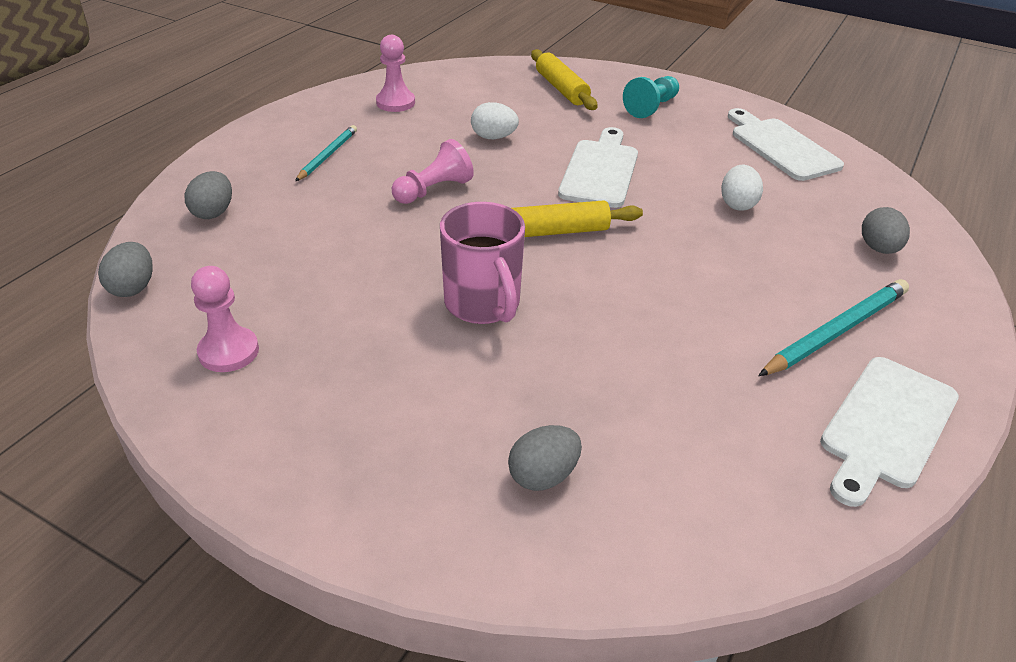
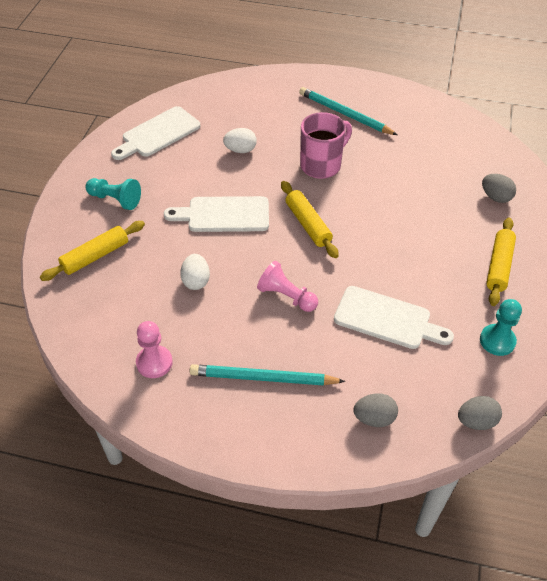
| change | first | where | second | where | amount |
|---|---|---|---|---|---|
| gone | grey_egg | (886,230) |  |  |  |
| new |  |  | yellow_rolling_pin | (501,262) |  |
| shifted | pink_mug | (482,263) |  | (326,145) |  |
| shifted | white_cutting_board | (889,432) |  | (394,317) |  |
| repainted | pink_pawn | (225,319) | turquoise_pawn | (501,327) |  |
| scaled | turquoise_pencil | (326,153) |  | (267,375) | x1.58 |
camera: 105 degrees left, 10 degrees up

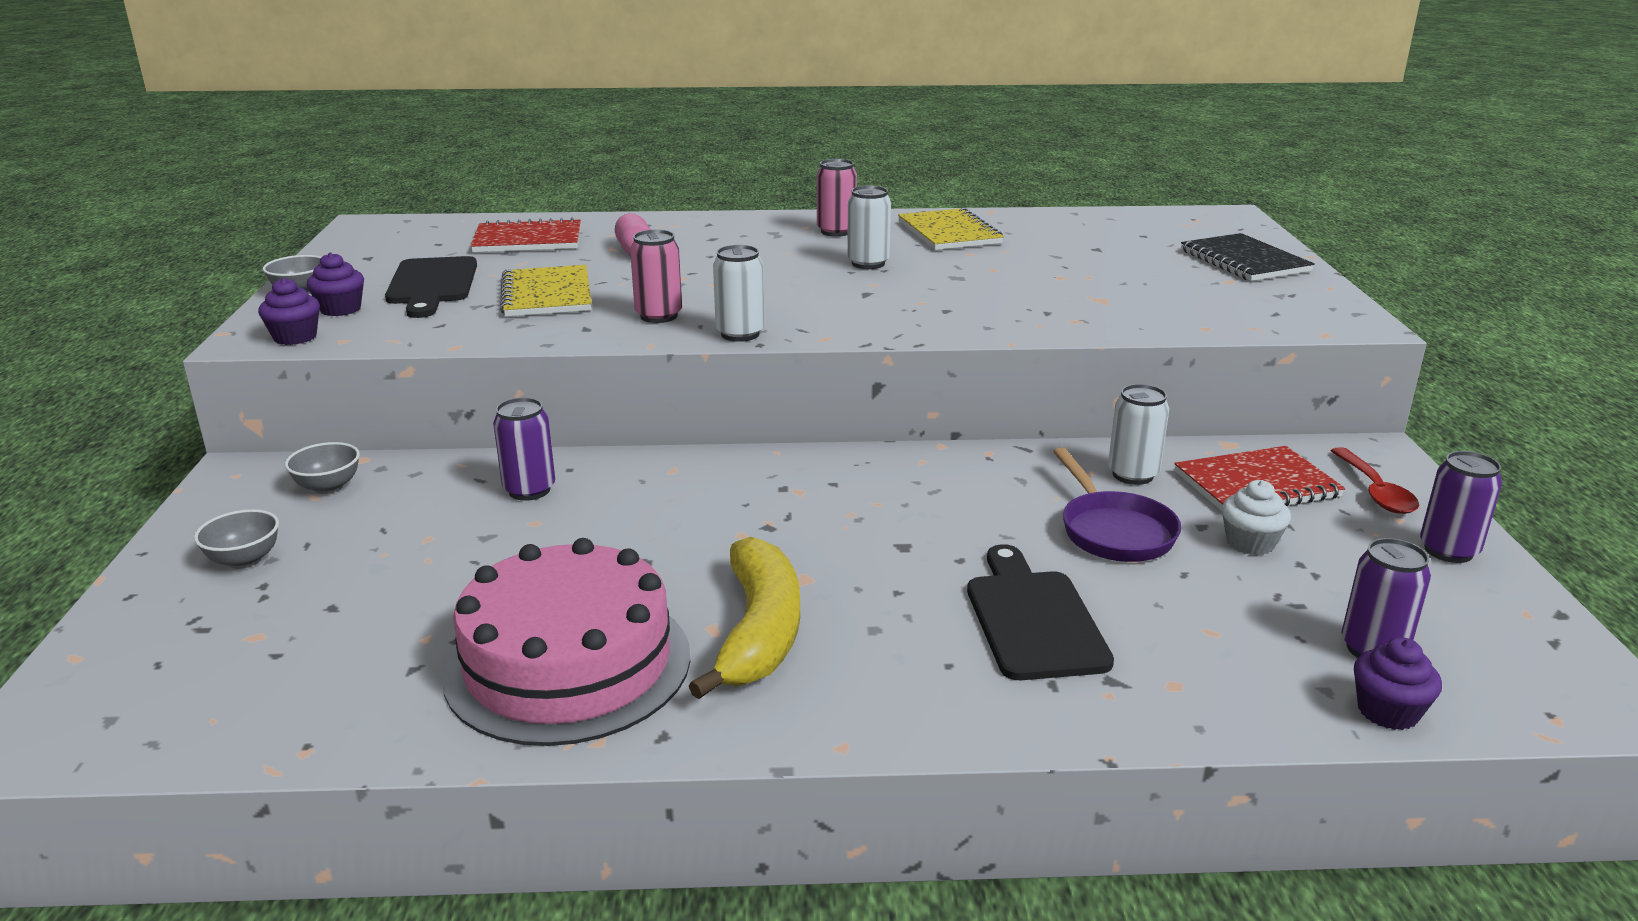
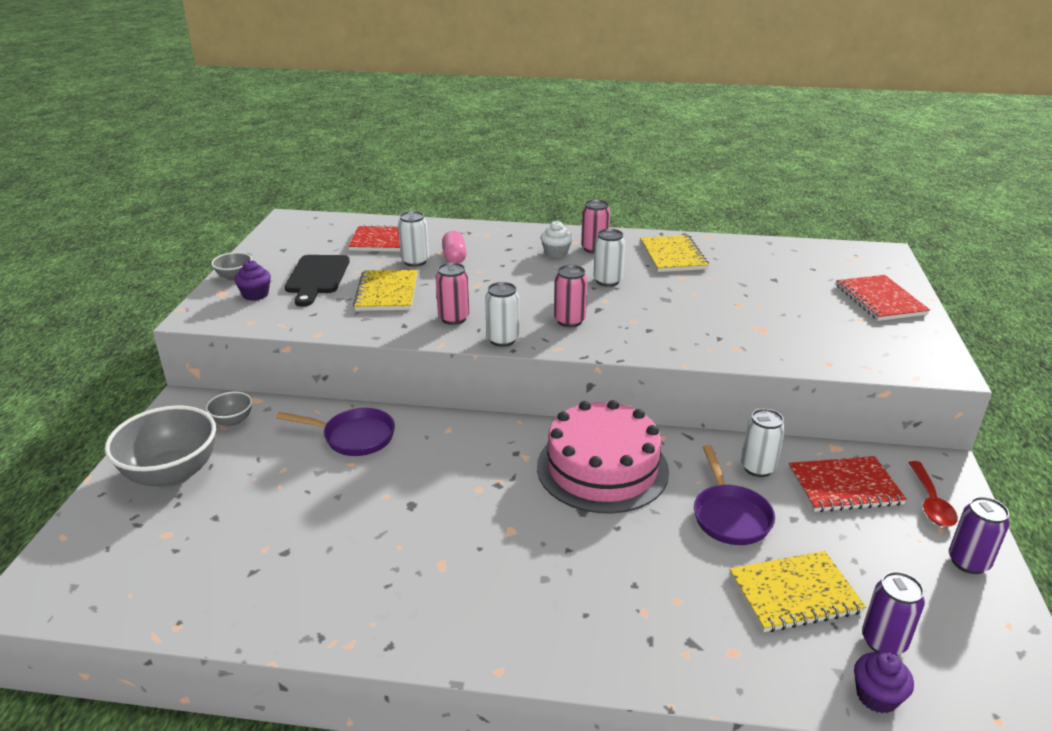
| change | first | where | second | where | amount |
|---|---|---|---|---|---|
| gone | purple_cupcake | (289,311) |  |  |  |
| gone | yellow_banana | (744,618) |  |  |  |
| gone | black_cutting_board | (1040,612) |  |  |  |
| new |  |  | white_can | (413,239) |  |
| new |  |  | pink_can | (571,296) |  |
| new |  |  | yellow_notebook | (797,591) |  |
| shifted | pink_cake | (566,642) |  | (603,457) |  |
| shifted | white_cupcake | (1256,517) |  | (557,239) |  |
| swapped | purple_can | (524,449) | purple_pan | (335,432) |  |
| repainted | black_notebook | (1248,257) | red_notebook | (883,298) |  |
| scaled | grey_bowl | (236,539) |  | (160,446) | x2.11 |
camera: 10 degrees right, 5 degrees up

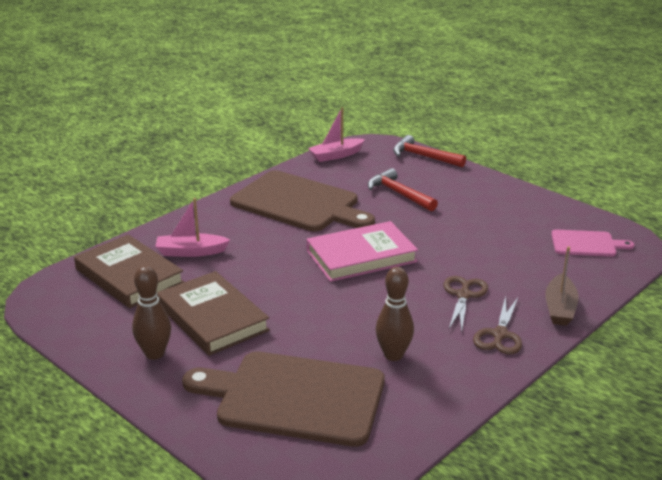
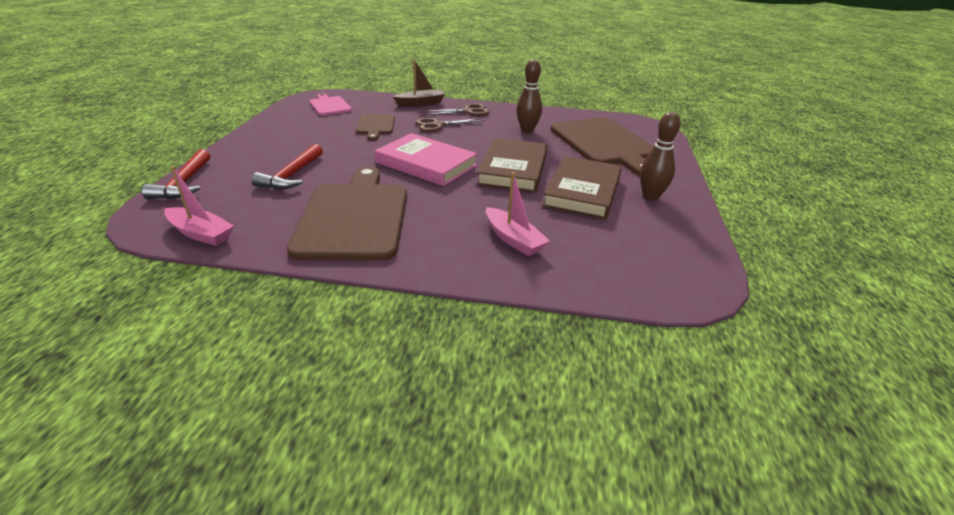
| change | first | where | second | where | amount |
|---|---|---|---|---|---|
| new |  |  | brown_cutting_board | (375,127) |  |
| shifted | brown_book | (129,271) |  | (512,165) |  |
camera: 125 degrees left, 5 degrees up

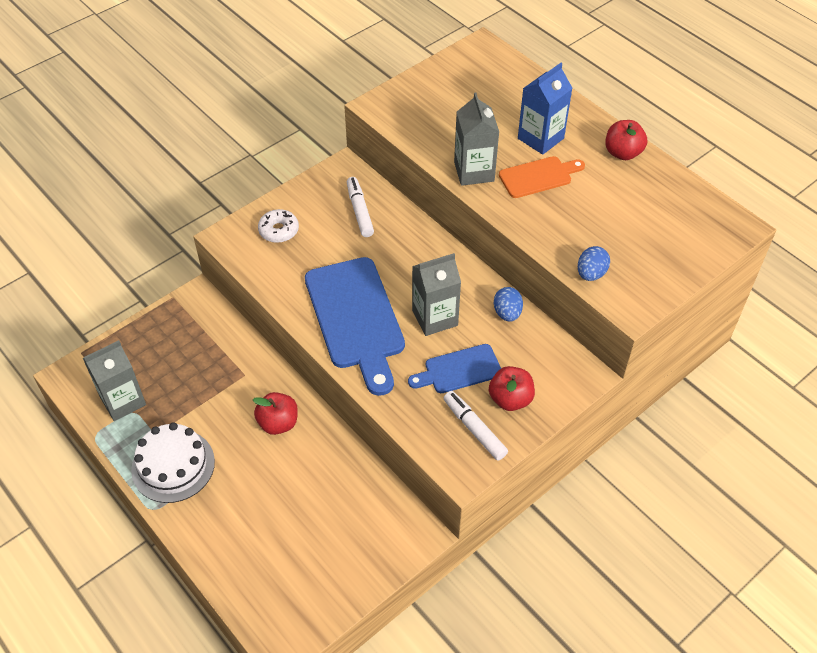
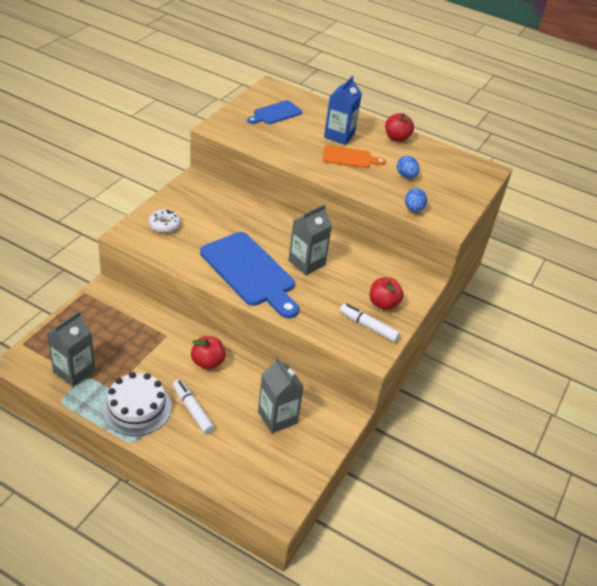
| change | first | where | second | where | amount |
|---|---|---|---|---|---|
| shifted | white_marker | (360,207) |  | (193,406) |  |
| shifted | blue_cutting_board | (454,368) |  | (274,112) |  |
| shifted | grey_carton | (476,139) |  | (281,395) |  |
| shifted | blue_egg | (508,304) |  | (408,167) |  |
| rotated | orange_cutting_board | (542,177) |  | (354,156) | 45 degrees clockwise |
camera: 25 degrees left, 10 degrees down

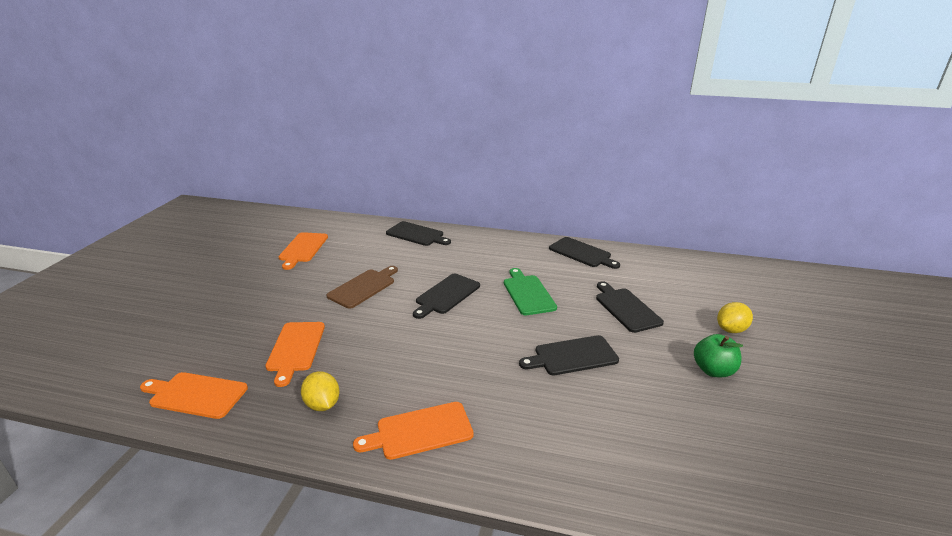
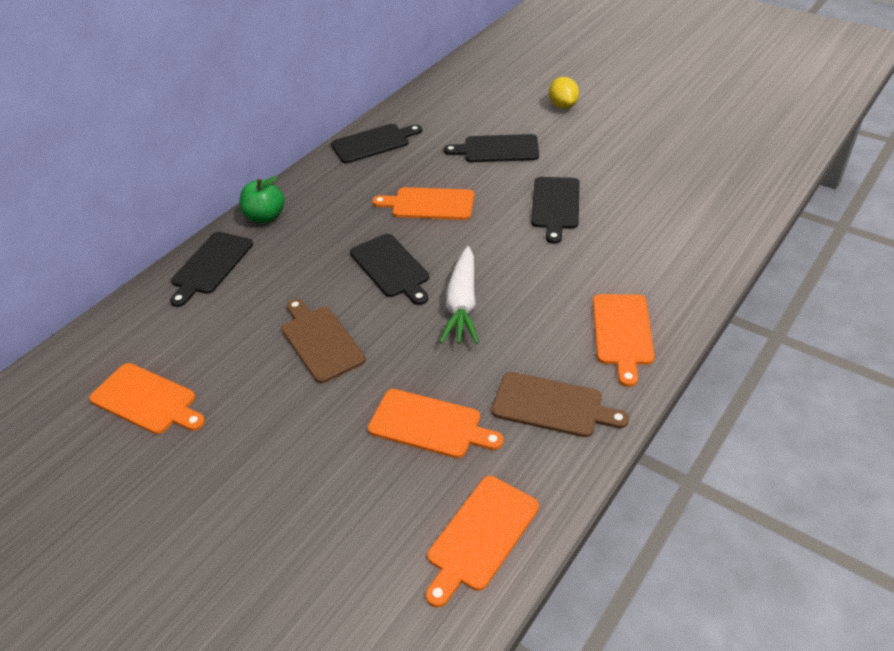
| change | first | where | second | where | amount |
|---|---|---|---|---|---|
| new |  |  | white_carrot | (459,295) |  |
| shifted | green_apple | (718,355) |  | (262,199) |  |
| swapped | yellow_lemon | (320,391) | brown_cutting_board | (560,404) |  |
| repainted | green_cutting_board | (530,291) | orange_cutting_board | (423,203) |  |
| rotated | black_cutting_board | (418,233) |  | (211,269) | 150 degrees clockwise |
camera: 65 degrees left, 15 degrees up

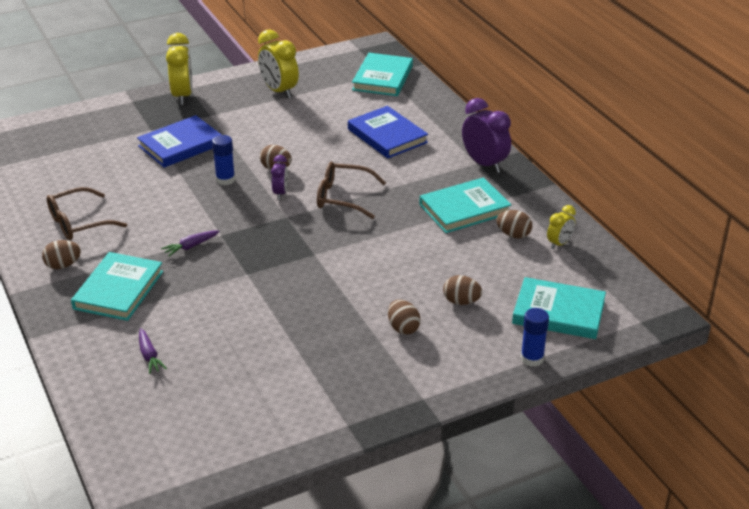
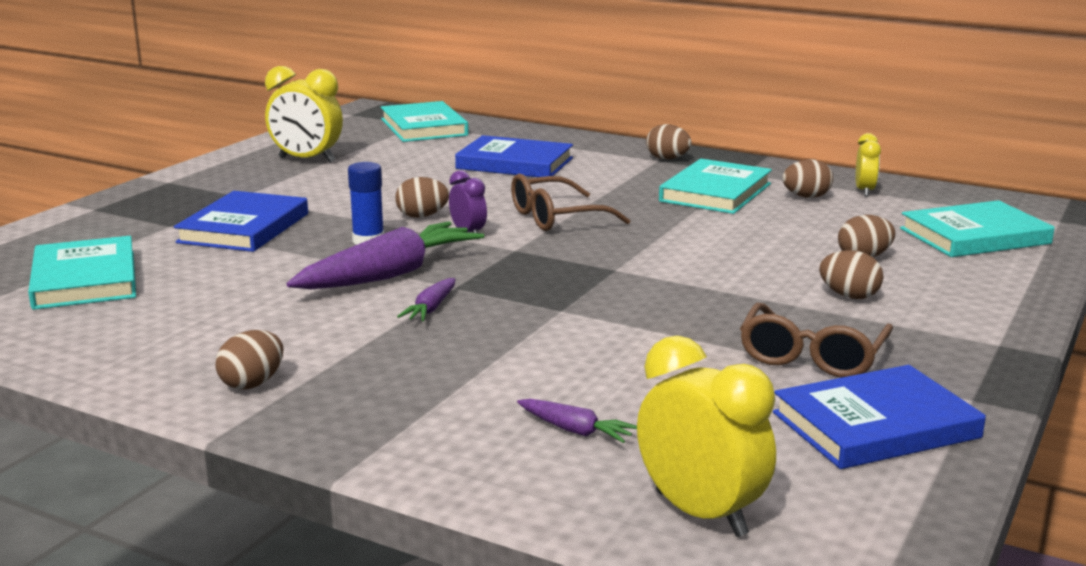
| change | first | where | second | where | amount |
|---|---|---|---|---|---|
| gone | blue_glue_stick | (535,337) |  |  |  |
| new |  |  | purple_carrot | (385,255) |  |
| new |  |  | blue_book | (879,417) |  |
| shifted | brown_glasses | (87,213) |  | (816,340) |  |
| shifted | turquoise_book | (117,286) |  | (82,273) |  |
| shifted | yellow_clock | (179,69) |  | (706,436) |  |
| swapped | purple_clock | (486,135) | brown_egg | (669,141) |  |
camera: 35 degrees left, 15 degrees down

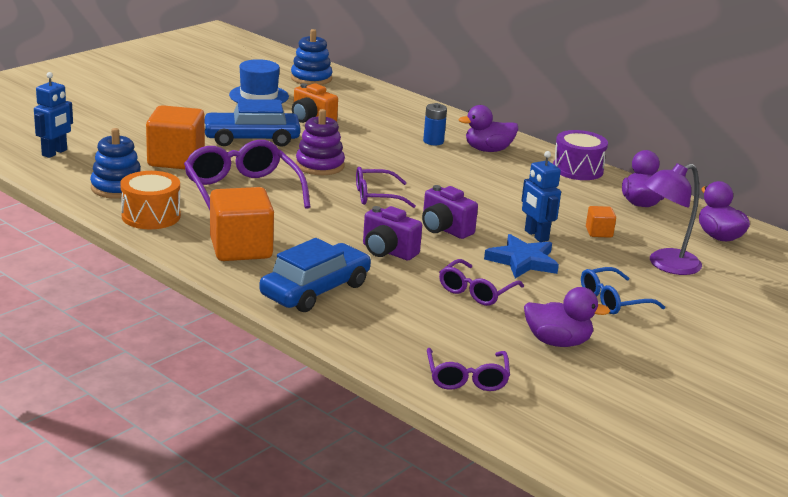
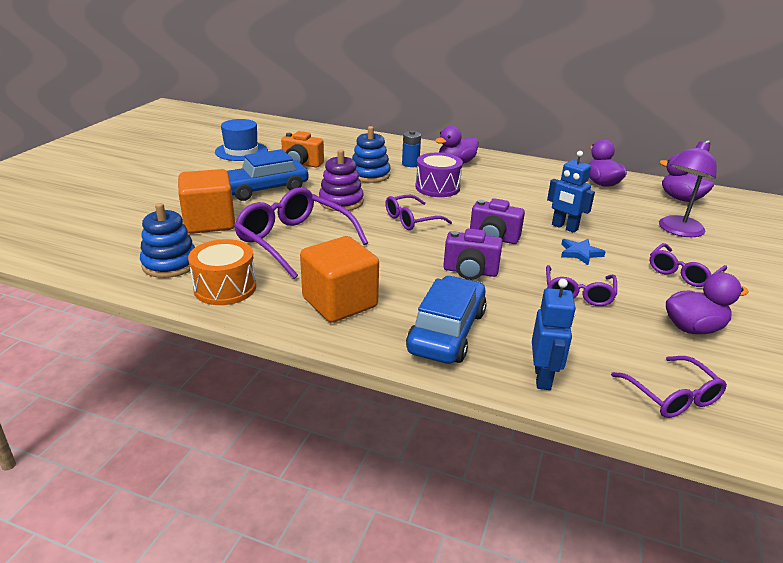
| change | first | where | second | where | amount |
|---|---|---|---|---|---|
| gone | orange_cube | (601,222) |  |  |  |
| shifted | blue_robot | (53,115) |  | (554,334) |  |
| shifted | blue_stacking_toy | (312,57) |  | (371,154) |  |
| shifted | purple_drum | (580,155) |  | (439,175) |  |
| repainted | blue_glasses | (623,290) | purple_glasses | (688,265) |  |
| scaled | blue_star | (521,256) |  | (583,252) | x0.66 |
camera: 20 degrees left, 5 degrees up

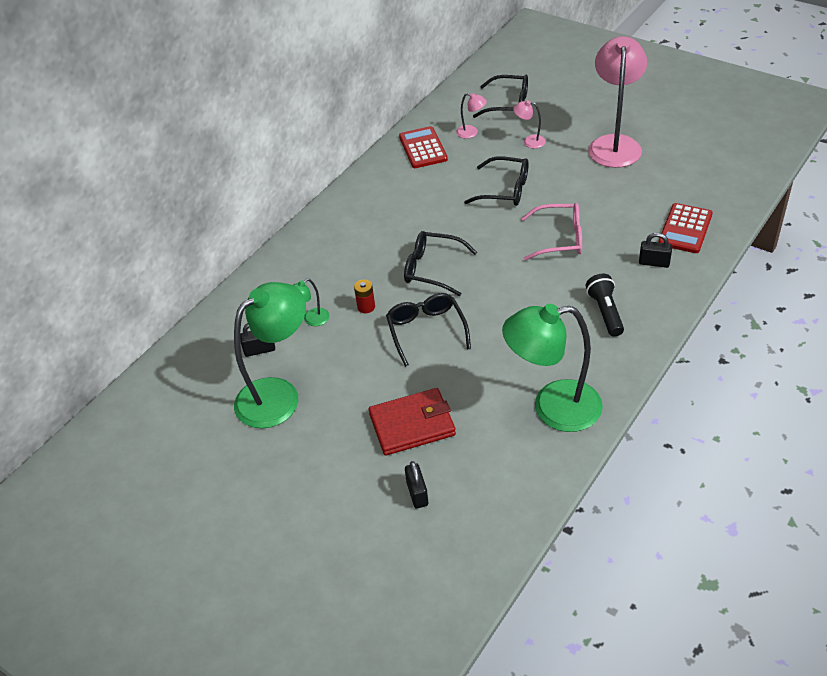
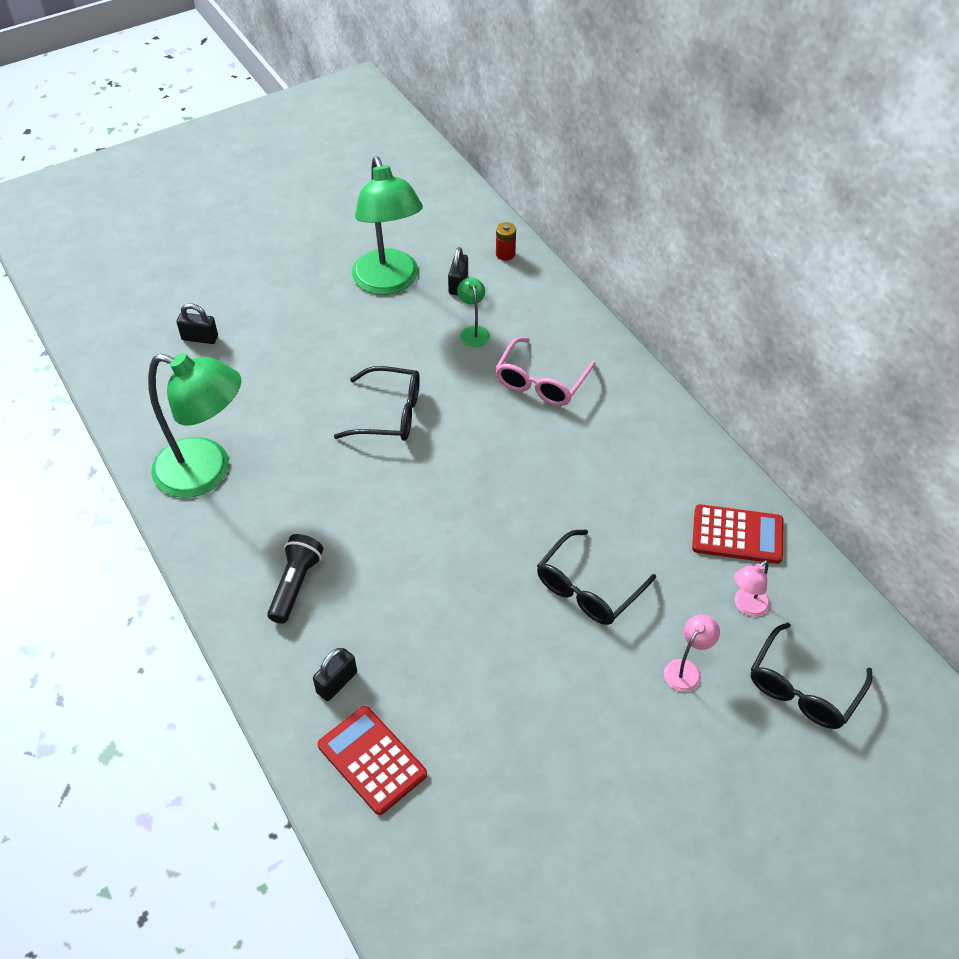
| change | first | where | second | where | amount |
|---|---|---|---|---|---|
| gone | red_wallet | (412,422) |  |  |  |
| gone | black_glasses | (440,263) |  |  |  |
| gone | pink_lamp | (617,102) |  |  |  |
| shifted | red_battery | (364,296) |  | (506,241) |  |
| shifted | pink_glasses | (551,232) |  | (545,371) |  |
| rotated | green_lamp | (552,368) |  | (194,425) | 90 degrees clockwise |
| rotated | black_flashlight | (605,305) |  | (295,579) | 90 degrees counterclockwise |
camera: 110 degrees right, 5 degrees up

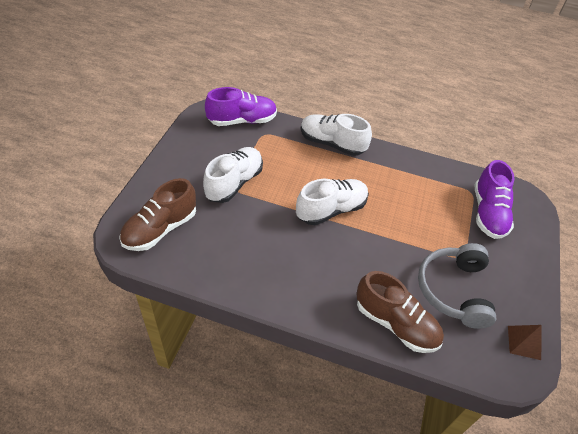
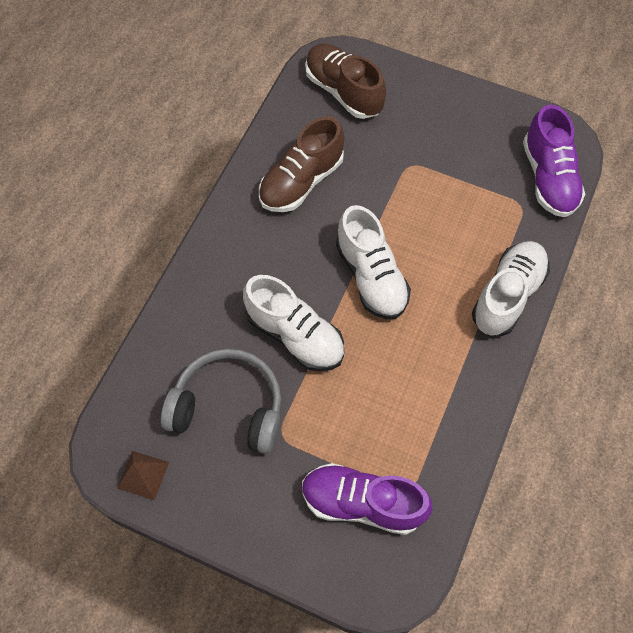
| change | first | where | second | where | amount |
|---|---|---|---|---|---|
| shifted | white_shoe | (233,175) |  | (293,323) |  |
| shifted | brown_shoe | (400,312) |  | (301,164) |  |
camera: 100 degrees right, 15 degrees up

